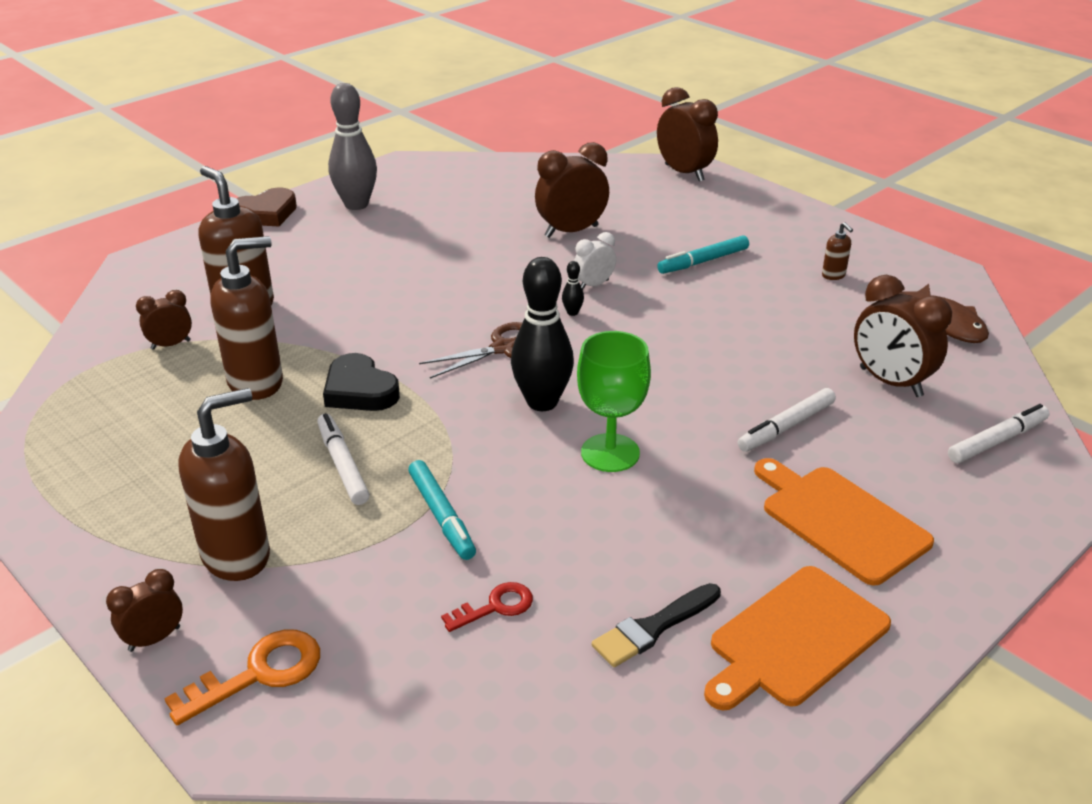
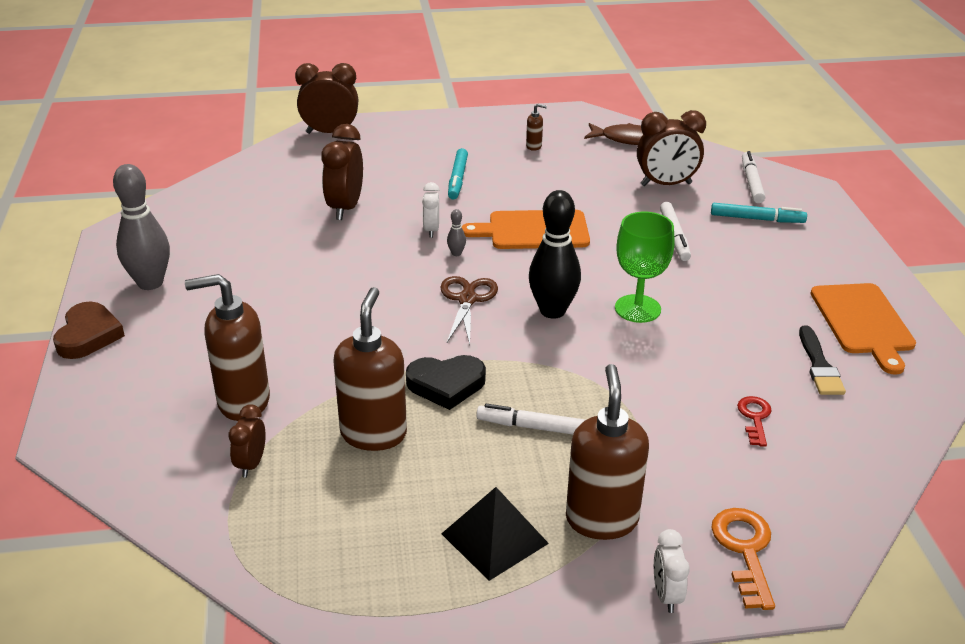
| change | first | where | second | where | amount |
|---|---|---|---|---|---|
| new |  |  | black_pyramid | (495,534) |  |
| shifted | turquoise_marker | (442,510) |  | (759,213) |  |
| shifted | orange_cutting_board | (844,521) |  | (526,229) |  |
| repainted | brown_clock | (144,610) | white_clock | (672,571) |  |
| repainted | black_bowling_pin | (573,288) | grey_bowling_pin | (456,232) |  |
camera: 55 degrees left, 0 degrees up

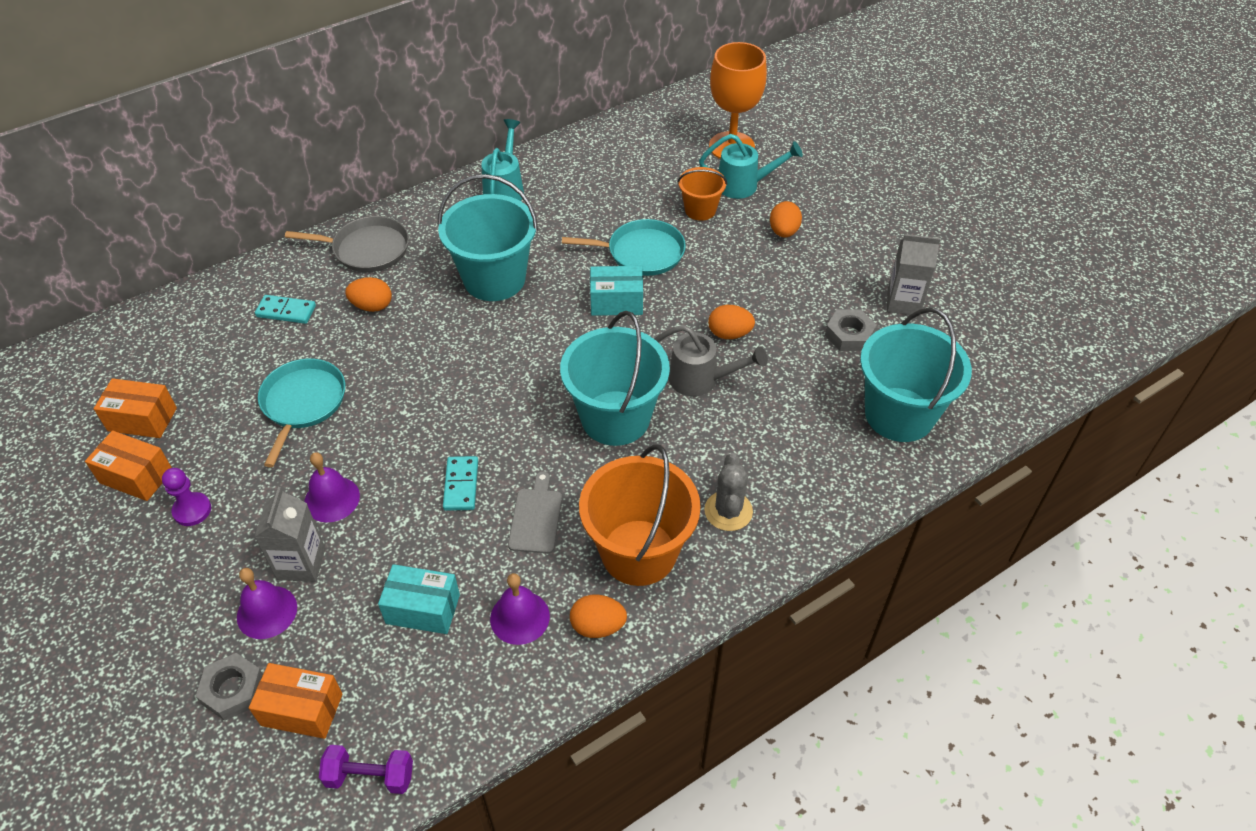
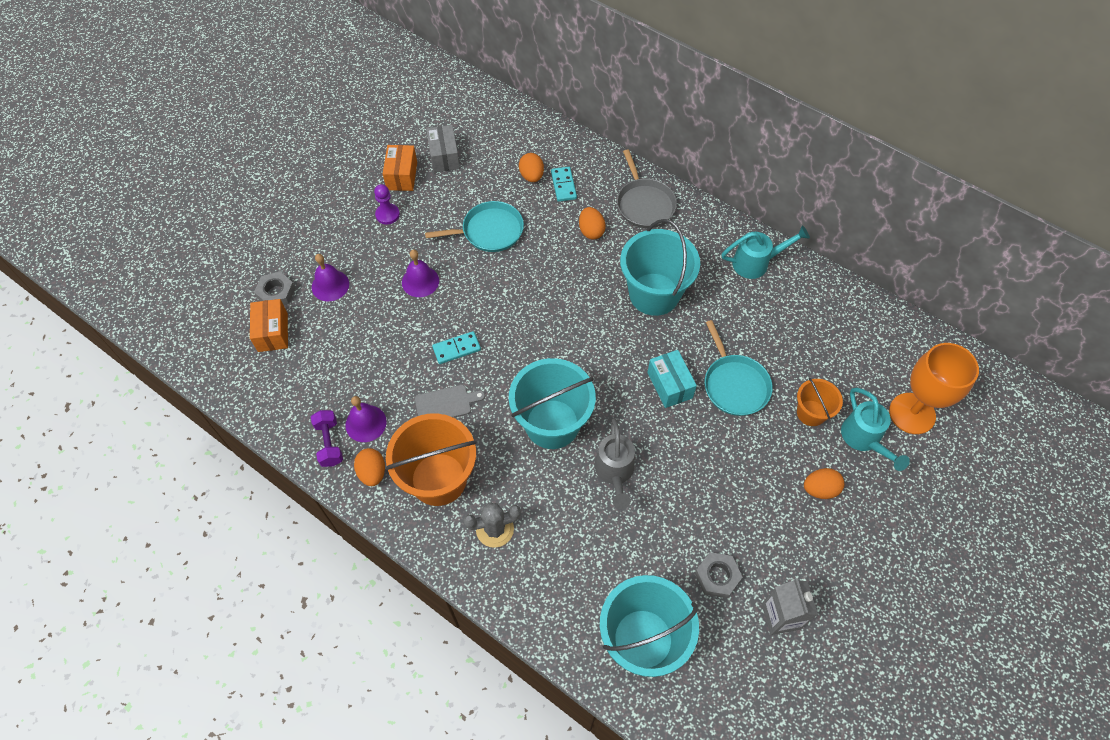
| change | first | where | second | where | amount |
|---|---|---|---|---|---|
| gone | grey_carton | (290,534) |  |  |  |
| gone | turquoise_box | (419,599) |  |  |  |
| shifted | purple_dumbbell | (366,769) |  | (327,438) |  |
| shifted | orange_egg | (731,322) |  | (531,167) |  |
| repainted | orange_box | (135,408) | grey_box | (443,149) |  |
camera: 70 degrees right, 10 degrees up

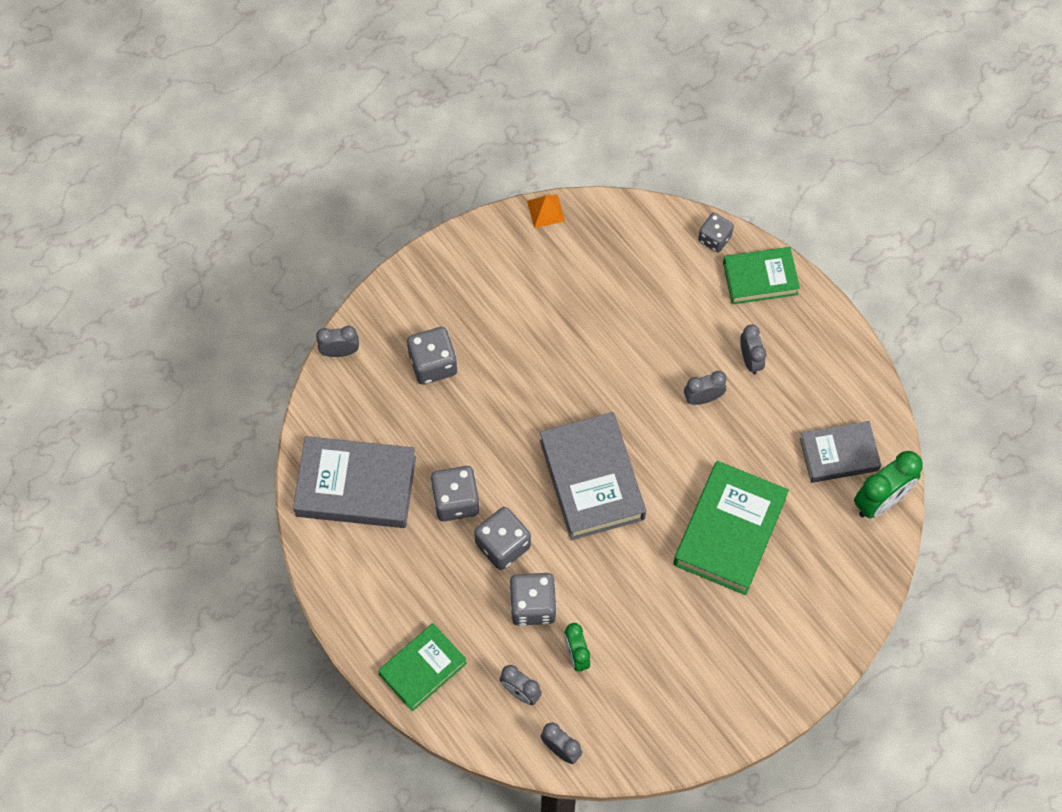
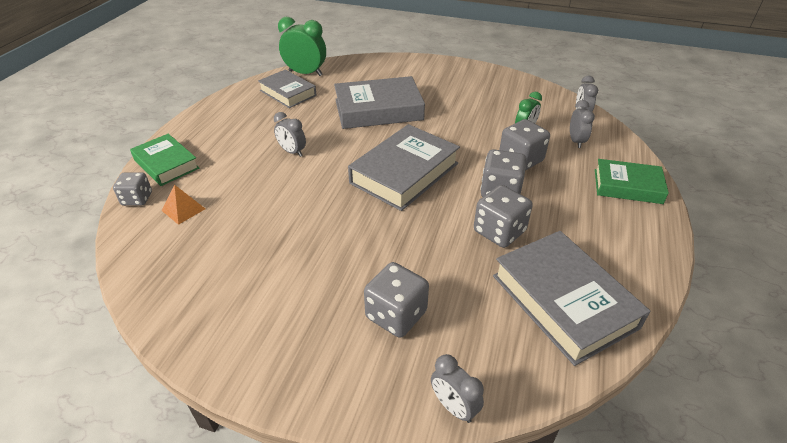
| change | first | where | second | where | amount |
|---|---|---|---|---|---|
| gone | grey_clock | (753,349) |  |  |  |
| shifted | orange_pyramid | (546,211) |  | (183,205) |  |
| repainted | green_book | (731,528) | grey_book | (379,102) |  |
camera: 125 degrees left, 25 degrees down

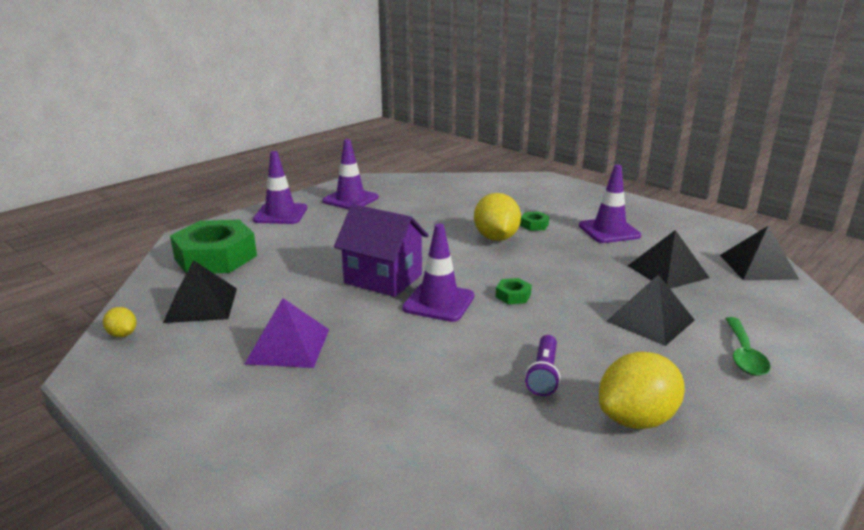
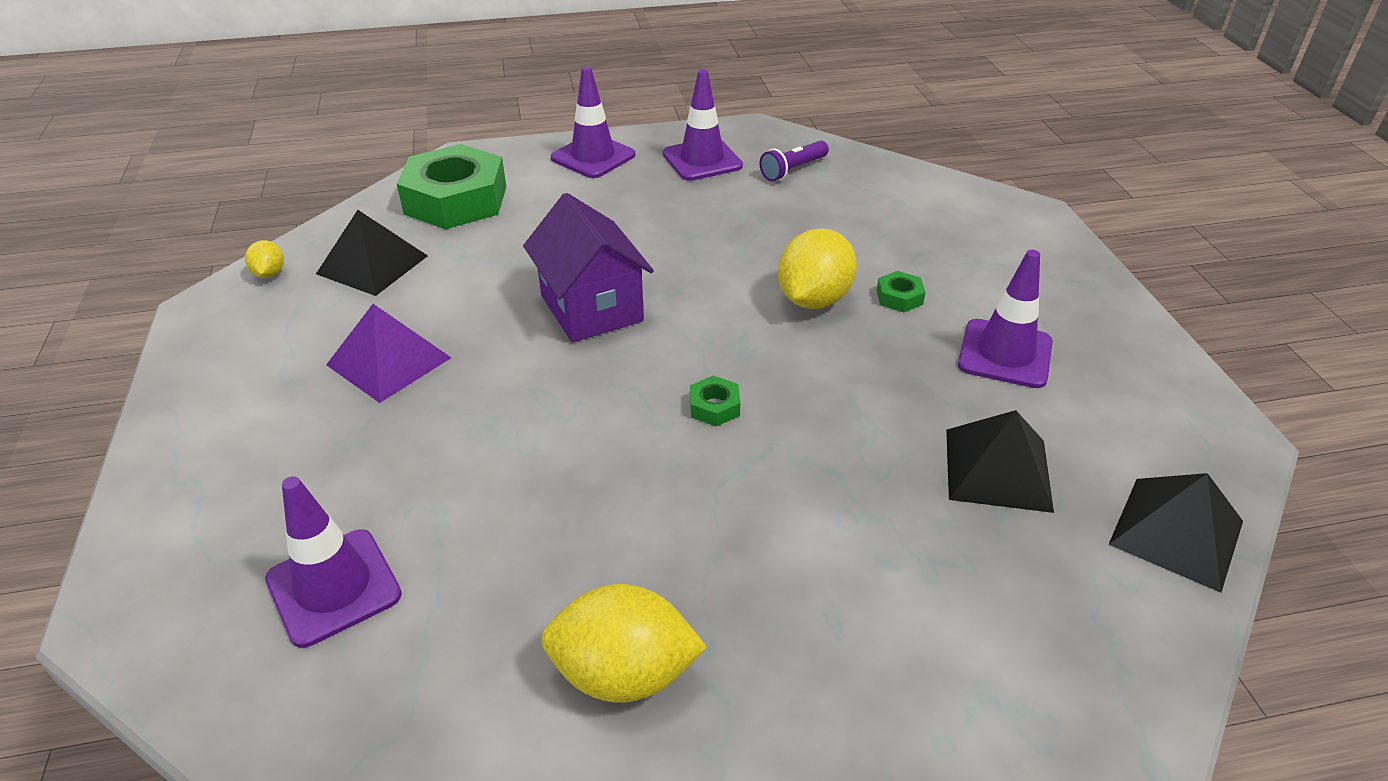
| change | first | where | second | where | amount |
|---|---|---|---|---|---|
| gone | black_pyramid | (650,310) |  |  |  |
| gone | green_spoon | (748,346) |  |  |  |
| shifted | purple_traffic_cone | (438,273) |  | (333,562) |  |
| shifted | purple_flashlight | (542,365) |  | (794,161) |  |
camera: 35 degrees right, 15 degrees up

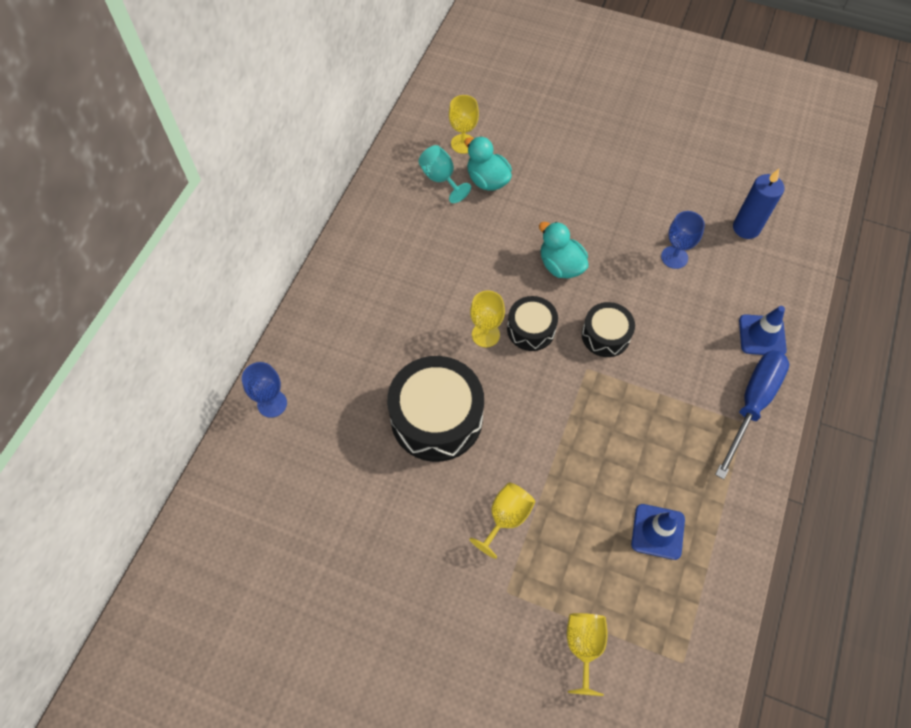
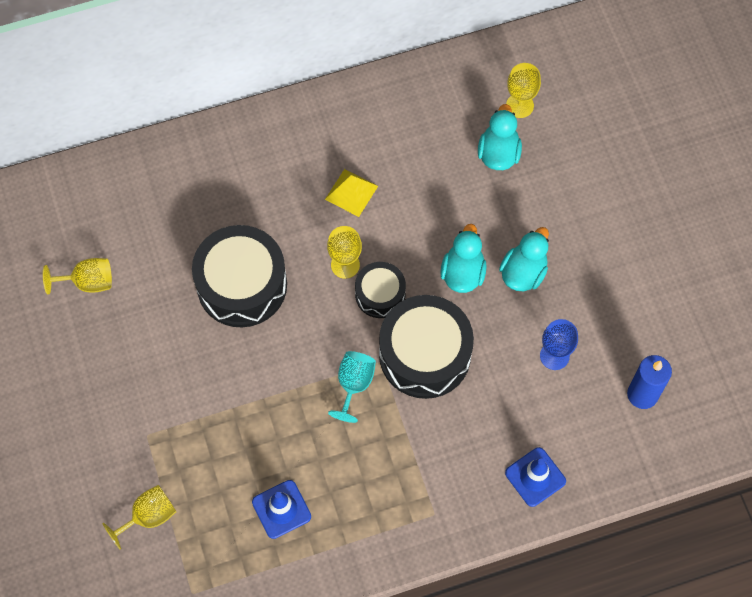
| change | first | where | second | where | amount |
|---|---|---|---|---|---|
| gone | blue_goblet | (264,390) |  |  |  |
| gone | blue_screwdriver | (752,414) |  |  |  |
| new |  |  | yellow_pyramid | (351,193) |  |
| new |  |  | turquoise_duck | (524,259) |  |
| shifted | turquoise_goblet | (445,174) |  | (352,387) |  |
| shifted | yellow_goblet | (502,520) |  | (77,276) |  |
| scaled | black_drum | (608,329) |  | (426,347) | x1.80 |
camera: 50 degrees right, 5 degrees up

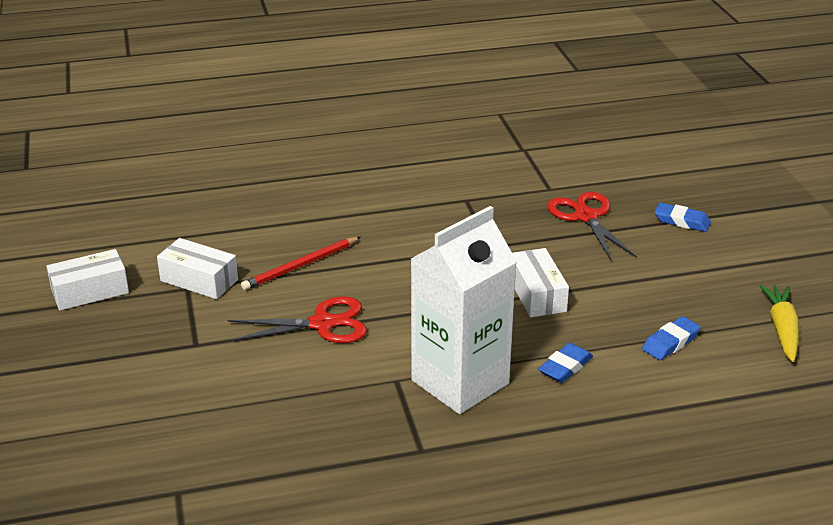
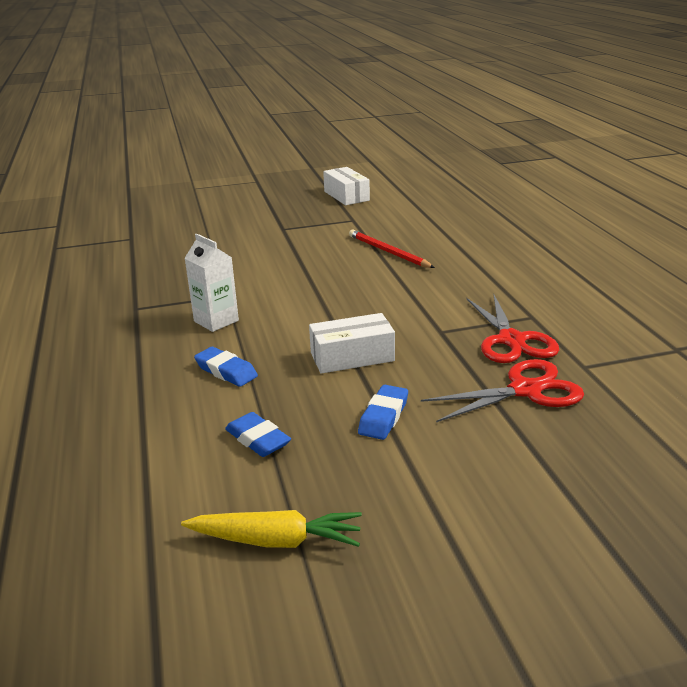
| change | first | where | second | where | amount |
|---|---|---|---|---|---|
| gone | white_box | (197,268) |  |  |  |
| shifted | red_scissors | (297,319) |  | (513,328) |  |
| shifted | blue_eraser | (683,217) |  | (383,412) |  |
| scaled | white_carton | (464,310) |  | (211,283) | x0.51 |
camera: 90 degrees right, 5 degrees down

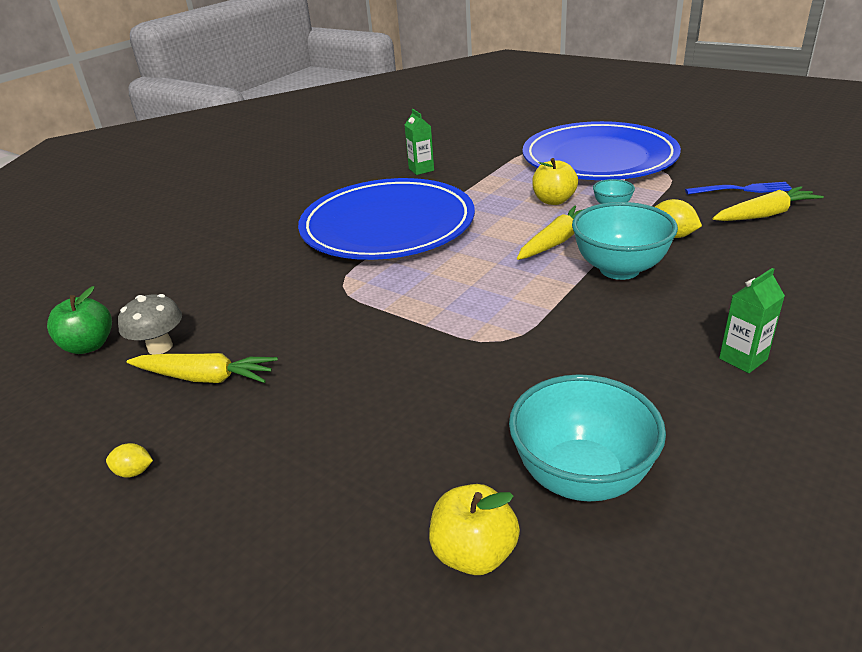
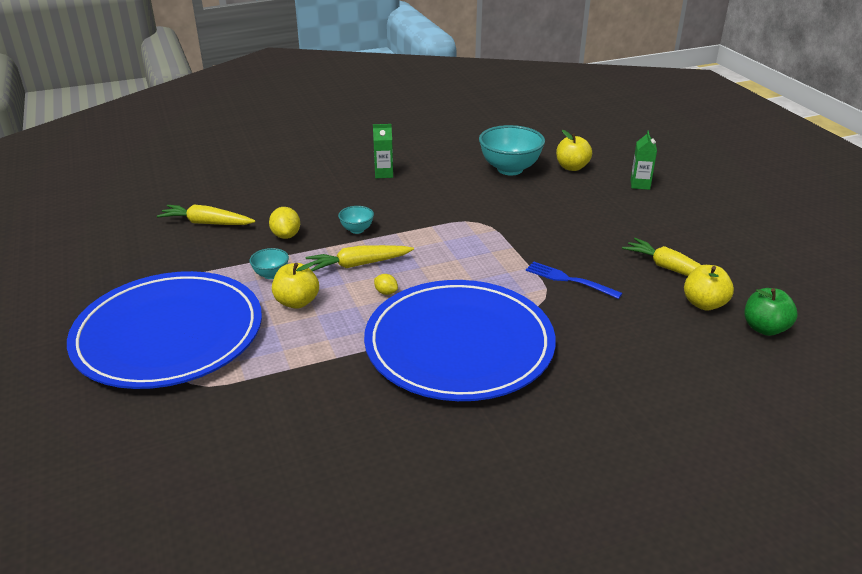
| change | first | where | second | where | amount |
|---|---|---|---|---|---|
| shifted | yellow_lemon | (129,460) |  | (386,284) |  |
| shifted | green_carton | (419,142) |  | (644,160) |  |
| shifted | blue_fork | (738,188) |  | (574,280) |  |
| swapped | grey_mushroom | (150,324) | yellow_apple | (709,287) |  |
| scaled | turquoise_bowl | (625,241) |  | (356,220) | x0.48 |
camera: 150 degrees left, 0 degrees up

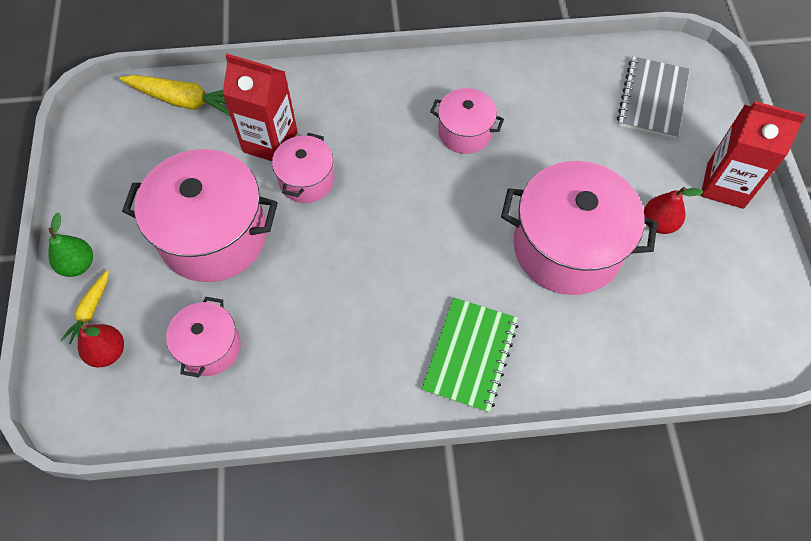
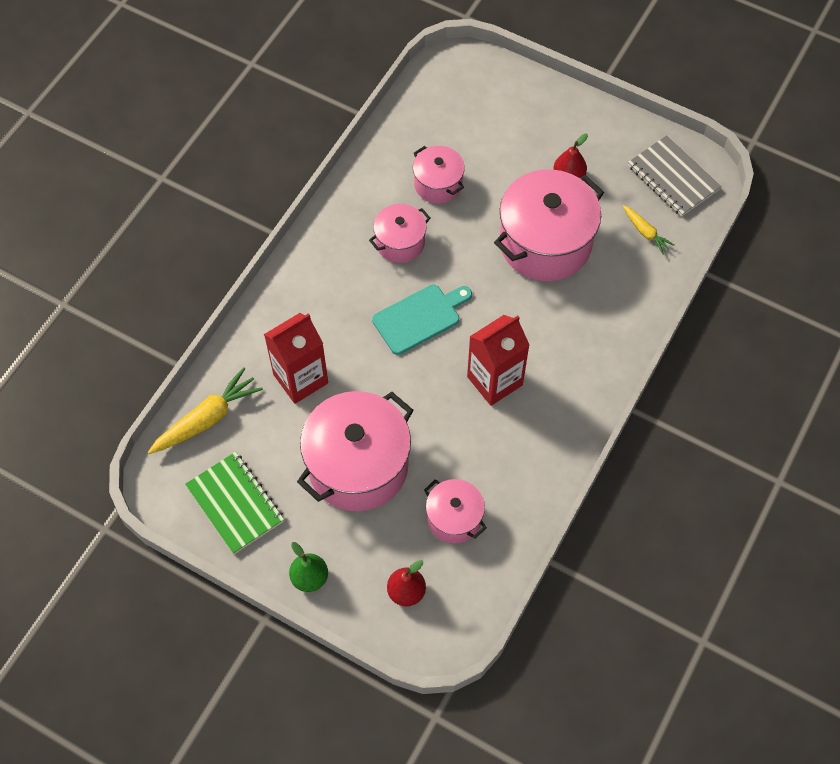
| change | first | where | second | where | amount |
|---|---|---|---|---|---|
| new |  |  | turquoise_cutting_board | (422,320) |  |
| shifted | yellow_carrot | (84,307) |  | (649,229) |  |
| shifted | pink_pot | (303,168) |  | (439,175) |  |
| shifted | green_notebook | (470,355) |  | (234,503) |  |
| shifted | grey_notebook | (653,97) |  | (674,176) |  |
| shifted | red_carton | (753,155) |  | (498,360) |  |
camera: 55 degrees left, 0 degrees up

